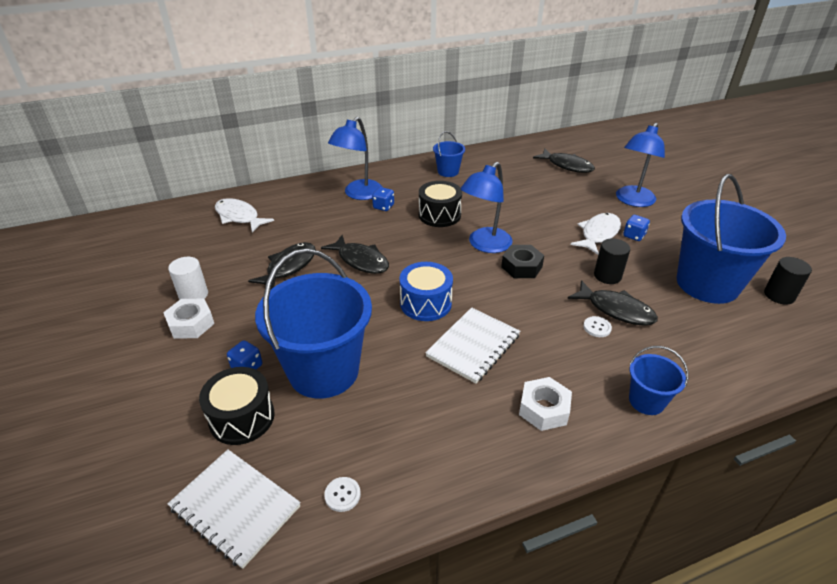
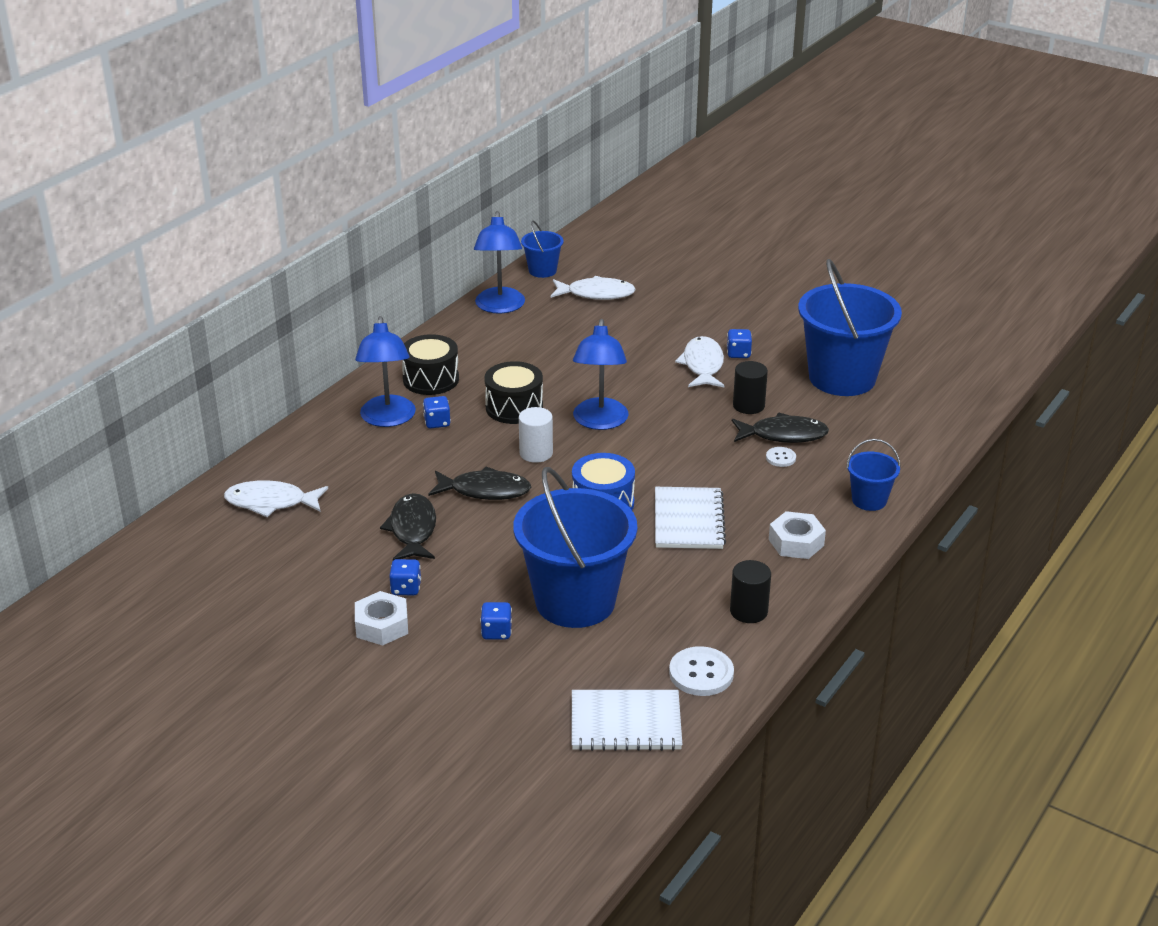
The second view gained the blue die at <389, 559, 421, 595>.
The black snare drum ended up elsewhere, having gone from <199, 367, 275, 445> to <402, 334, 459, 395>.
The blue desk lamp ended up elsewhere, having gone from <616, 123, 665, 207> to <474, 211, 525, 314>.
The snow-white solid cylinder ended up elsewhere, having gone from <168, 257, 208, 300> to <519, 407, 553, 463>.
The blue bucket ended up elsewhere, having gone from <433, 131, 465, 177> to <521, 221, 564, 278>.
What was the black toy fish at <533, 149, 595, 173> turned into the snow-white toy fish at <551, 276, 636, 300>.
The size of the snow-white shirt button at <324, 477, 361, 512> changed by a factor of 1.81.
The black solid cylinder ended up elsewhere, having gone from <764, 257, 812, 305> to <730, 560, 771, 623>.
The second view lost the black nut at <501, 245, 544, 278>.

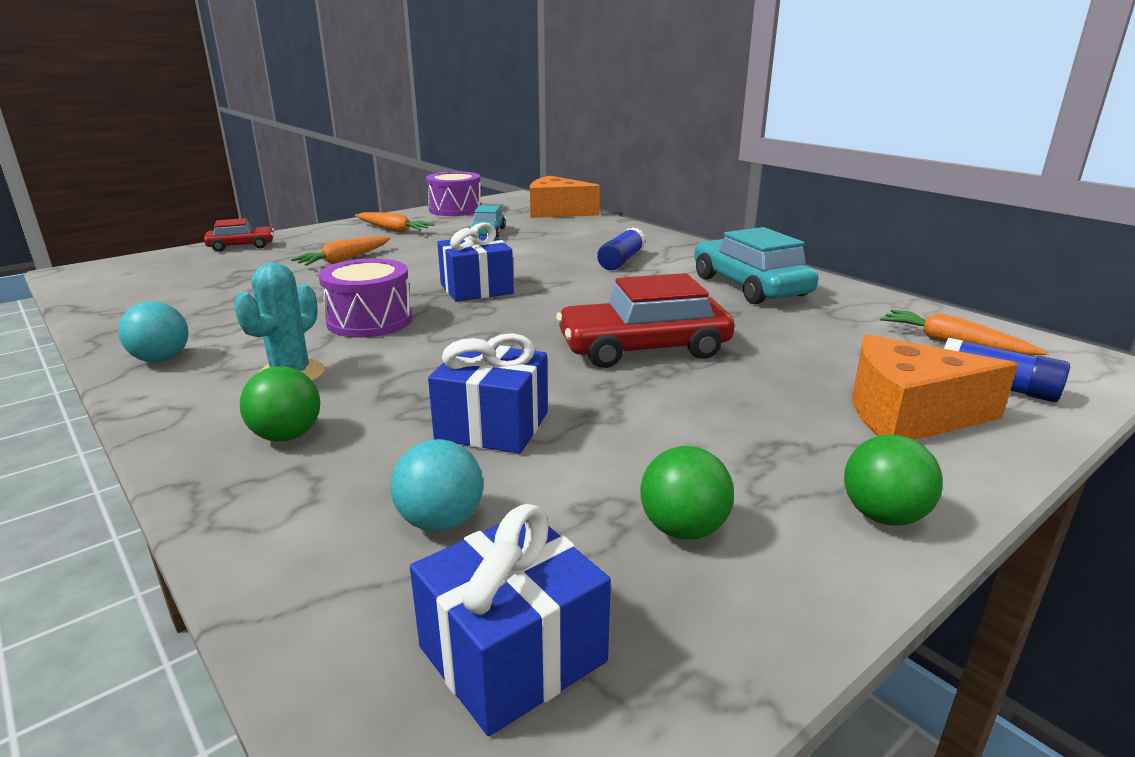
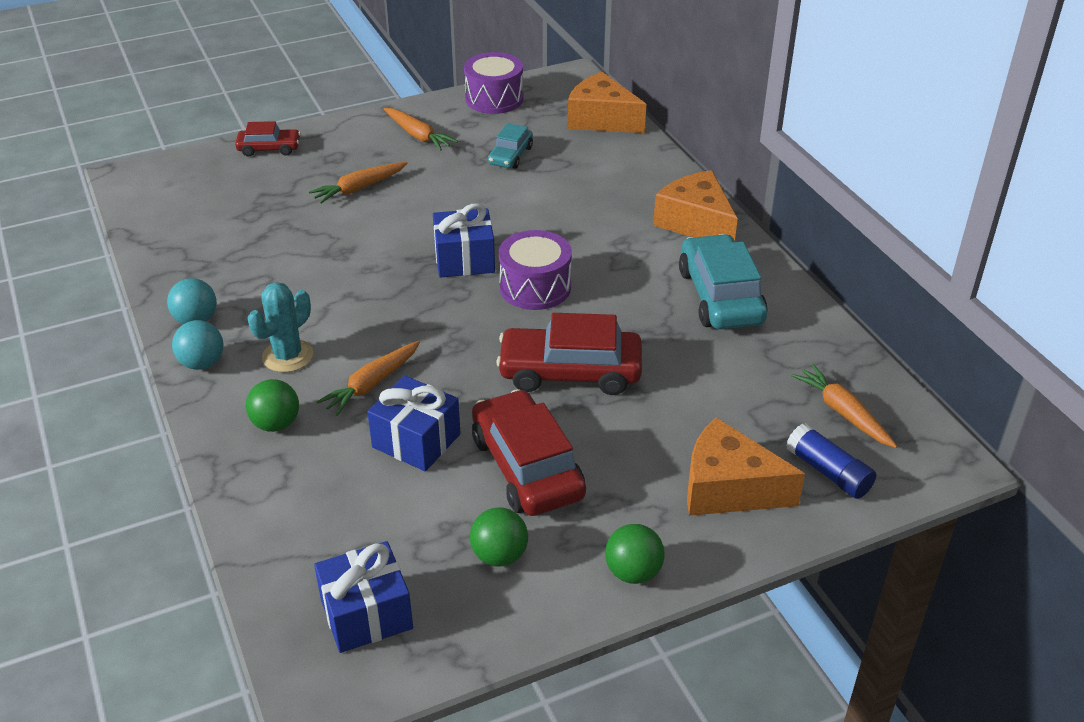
The turquoise sphere ended up elsewhere, having gone from <391, 439, 483, 532> to <172, 320, 224, 370>.
The second view gained the orange root vegetable at <316, 341, 420, 416>.
The second view gained the red toy car at <472, 389, 586, 516>.
The purple snare drum ended up elsewhere, having gone from <318, 258, 412, 338> to <499, 230, 572, 310>.
The second view gained the orange cheese wedge at <653, 170, 738, 241>.
The second view lost the blue glue at <597, 227, 646, 270>.

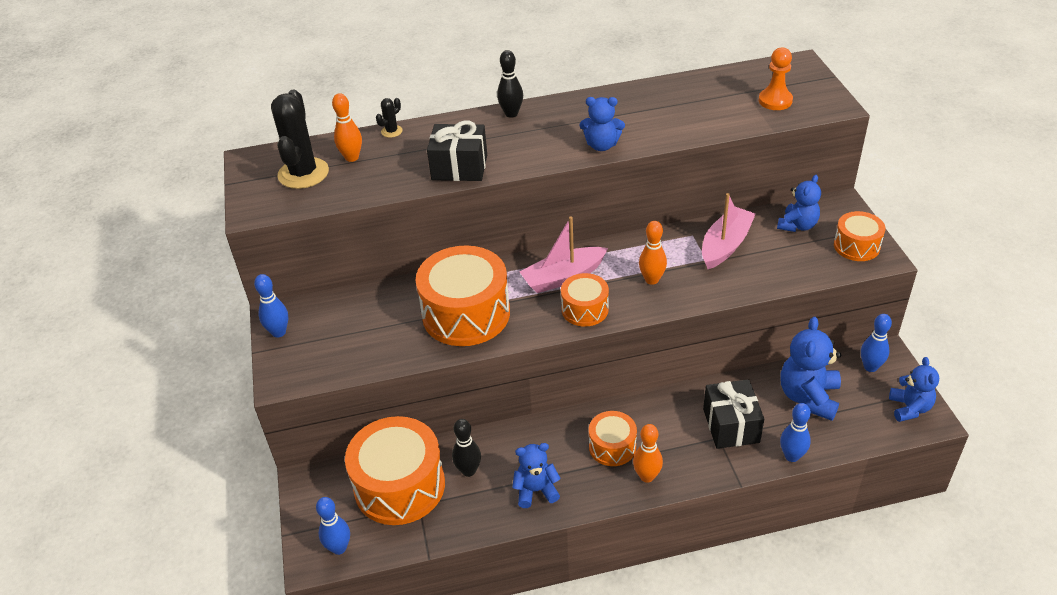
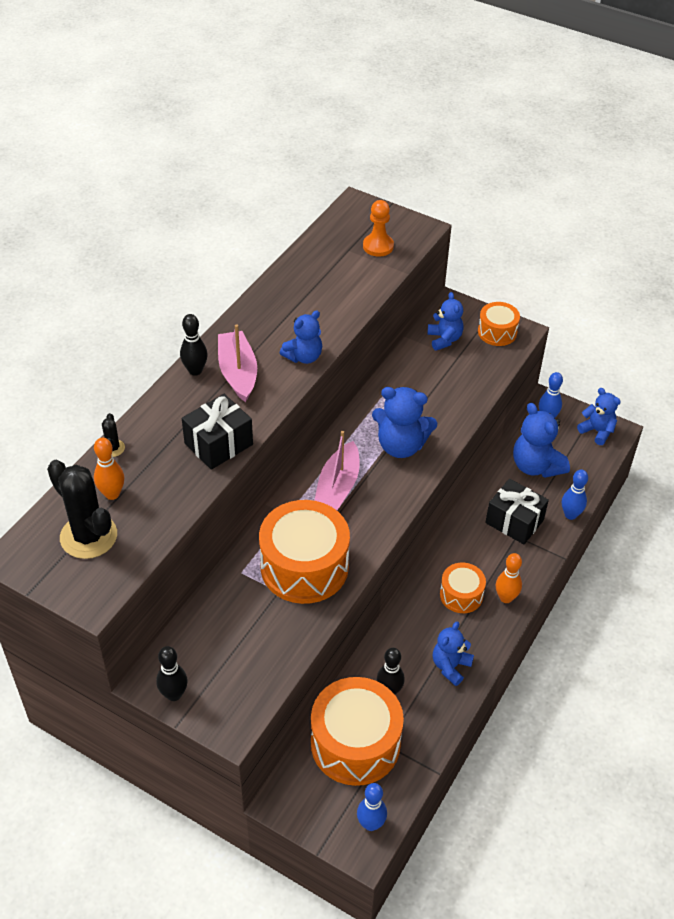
What was the blue skittle at <254, 274, 288, 338> turned into the black skittle at <156, 646, 188, 701>.
The pink sailboat ended up elsewhere, having gone from <702, 193, 756, 269> to <218, 324, 257, 402>.
Where the orange skittle stood at <639, 221, 667, 285>, the blue teddy bear came to stand at <372, 387, 437, 458>.
The second view lost the orange snare drum at <561, 273, 609, 327>.

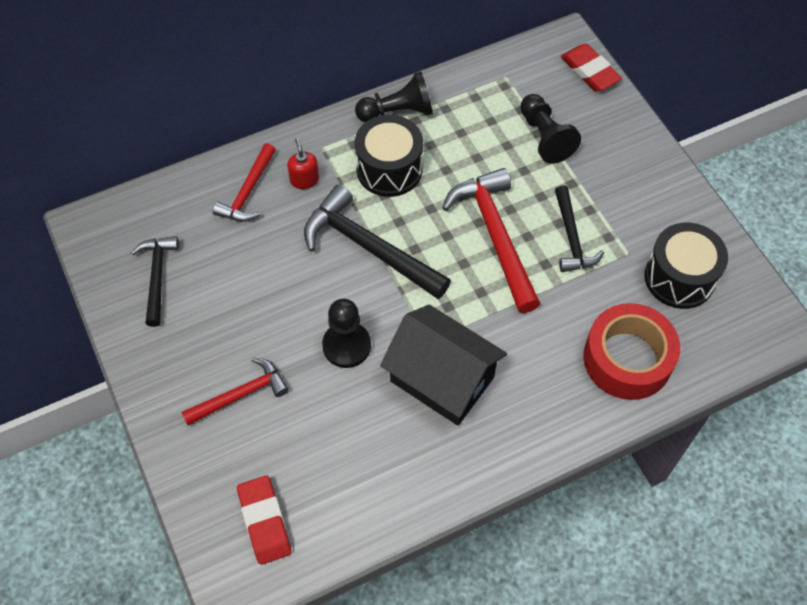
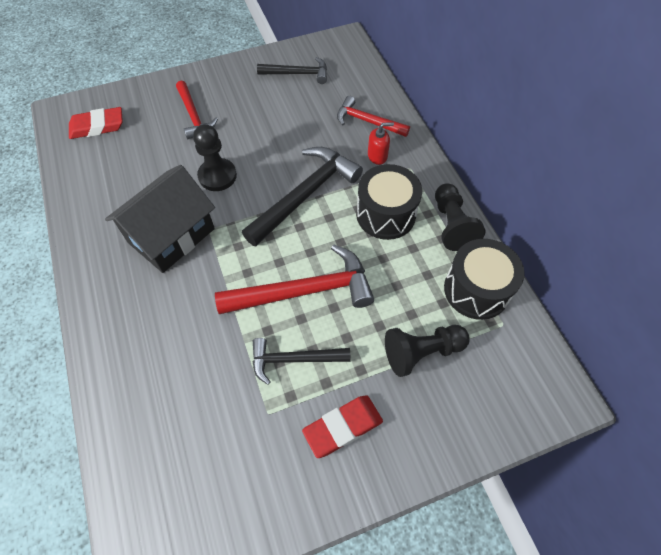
The red gum eraser ended up elsewhere, having gone from <561, 44, 622, 91> to <302, 395, 383, 458>.
The black snare drum ended up elsewhere, having gone from <644, 222, 728, 309> to <444, 239, 525, 320>.
The second view lost the red sticky tape at <583, 303, 680, 400>.

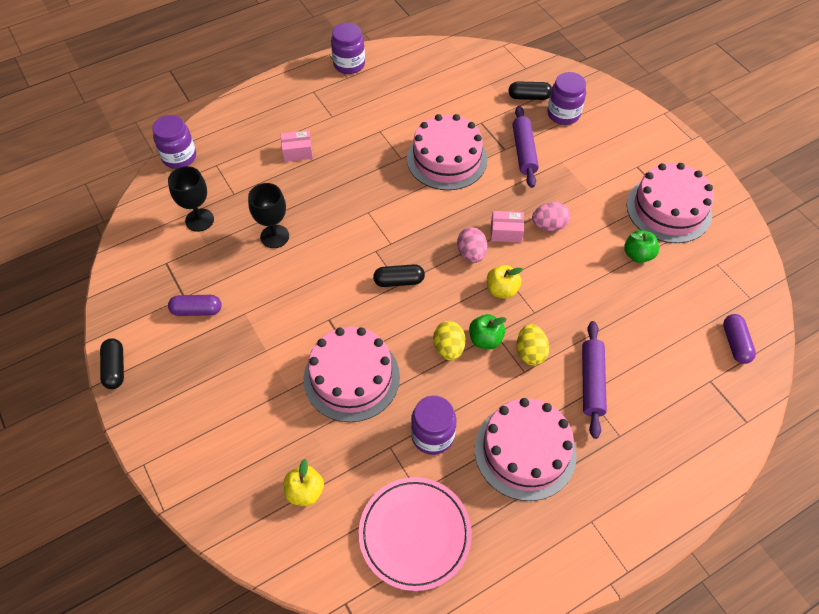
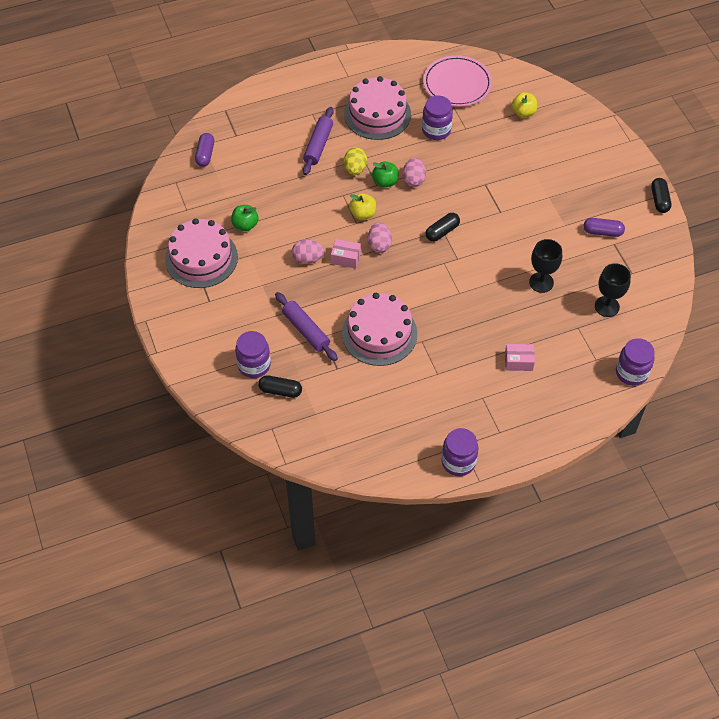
The purple rolling pin at <513, 106, 539, 188> ended up facing another way, 45 degrees counterclockwise from before.
What was the yellow egg at <433, 321, 465, 361> turned into the pink egg at <402, 158, 426, 187>.
The black pill shape at <373, 264, 425, 287> ended up facing another way, 45 degrees counterclockwise from before.
The second view lost the pink cake at <303, 327, 400, 422>.

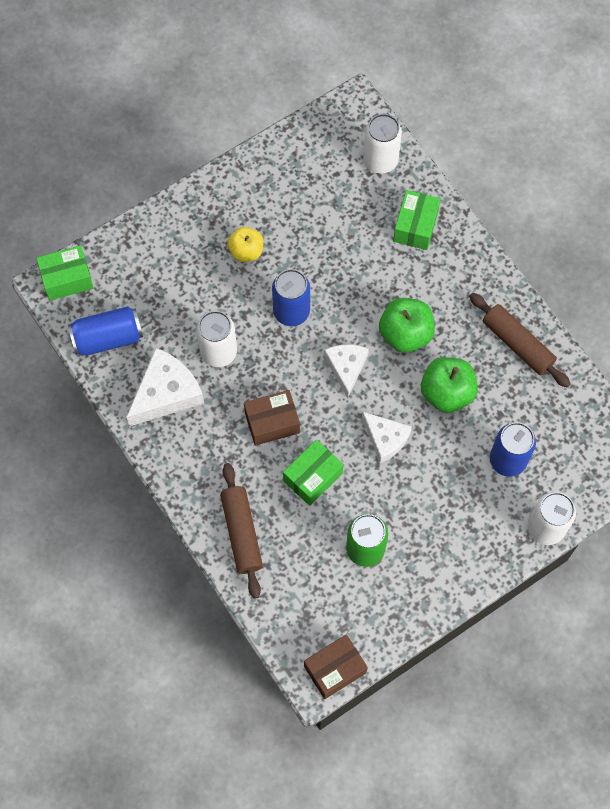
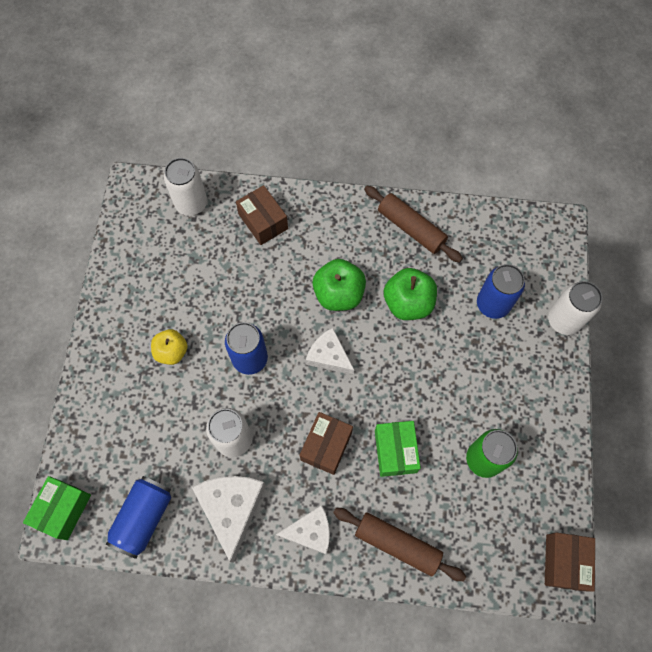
What was the green package at <393, 190, 441, 250> turned into the russet package at <236, 185, 288, 245>.
The snow-white cheese wedge ended up elsewhere, having gone from <362, 412, 412, 463> to <276, 505, 330, 554>.
The russet rolling pin at <469, 293, 571, 387> ended up facing another way, 45 degrees clockwise from before.

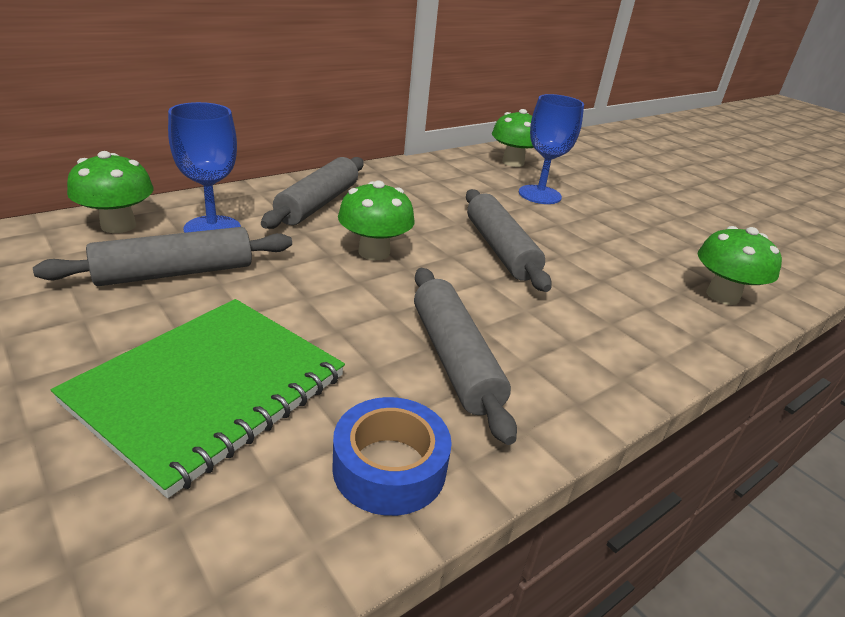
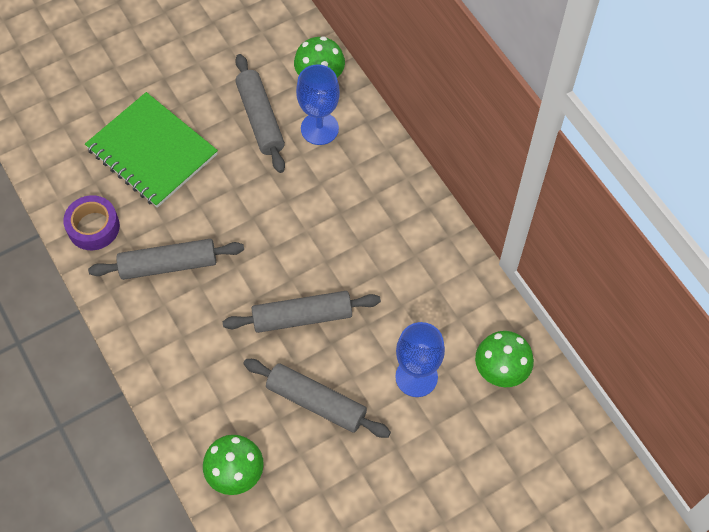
What was the blue sticky tape at <332, 397, 452, 516> turned into the purple sticky tape at <63, 195, 120, 250>.
The ash-grey rolling pin ended up elsewhere, having gone from <261, 157, 364, 229> to <243, 359, 391, 438>.
The second view lost the green mushroom at <338, 180, 415, 260>.

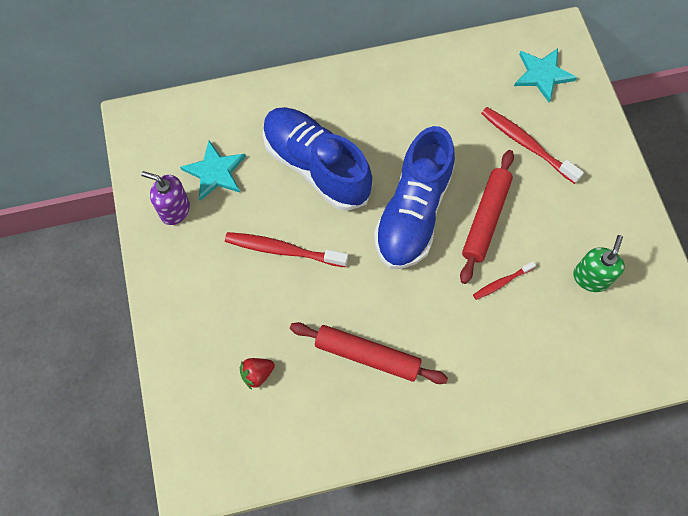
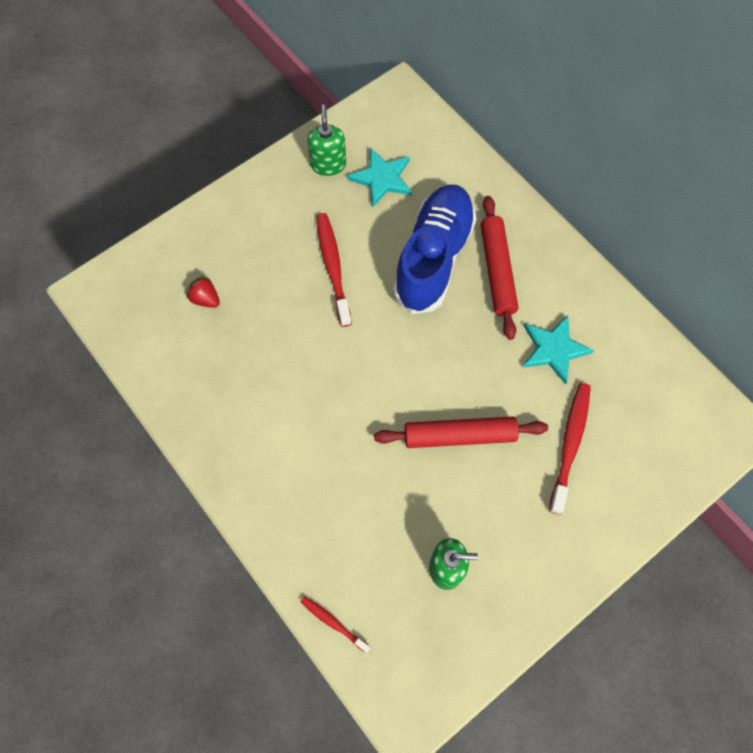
The red dental brush ended up elsewhere, having gone from <473, 261, 536, 300> to <300, 596, 370, 653>.
What was the purple soap pump at <141, 171, 190, 225> turned into the green soap pump at <307, 104, 346, 176>.
The red rolling pin ended up elsewhere, having gone from <290, 322, 448, 384> to <481, 196, 518, 340>.
The turquoise five-pointed star ended up elsewhere, having gone from <514, 48, 577, 102> to <522, 315, 594, 385>.
The second view lost the blue sneaker at <374, 126, 455, 269>.

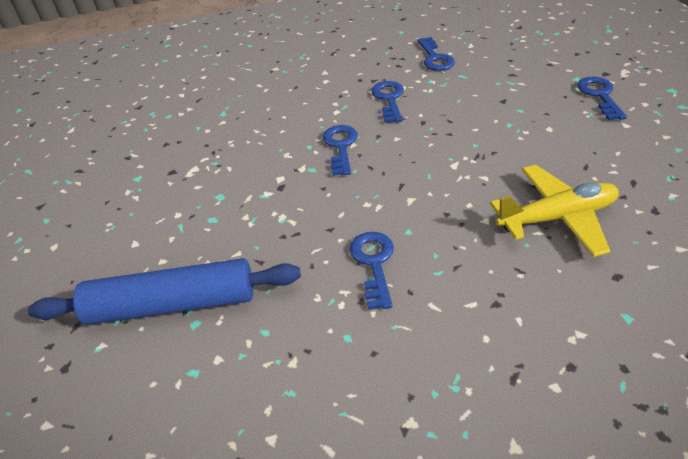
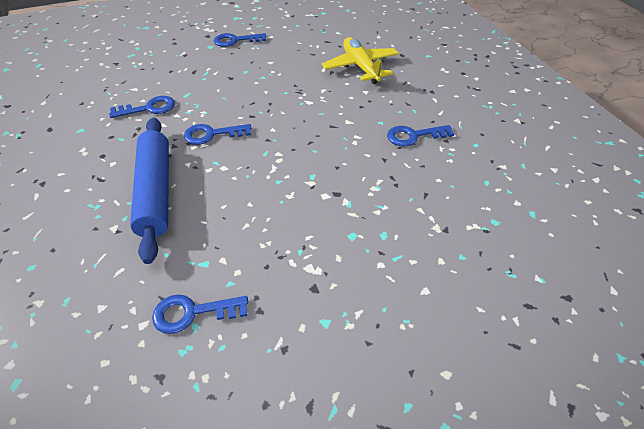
The blue rolling pin ended up elsewhere, having gone from <28, 258, 301, 325> to <130, 118, 169, 264>.
The blue latchkey ended up elsewhere, having gone from <322, 125, 358, 176> to <152, 295, 248, 334>.

